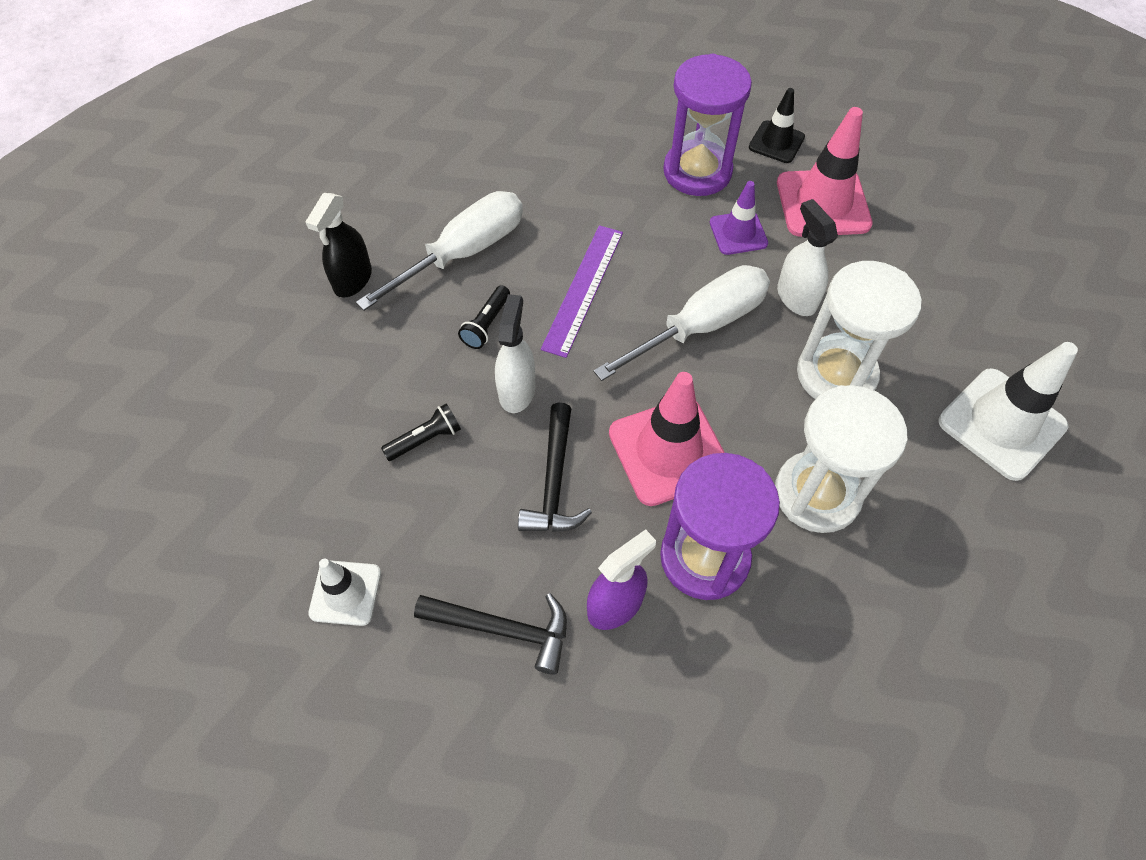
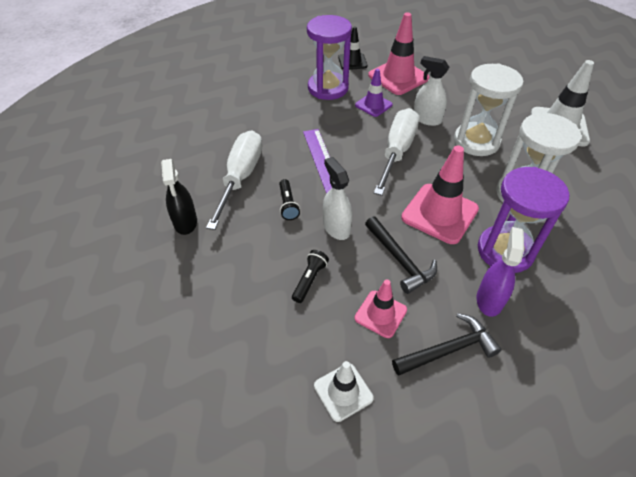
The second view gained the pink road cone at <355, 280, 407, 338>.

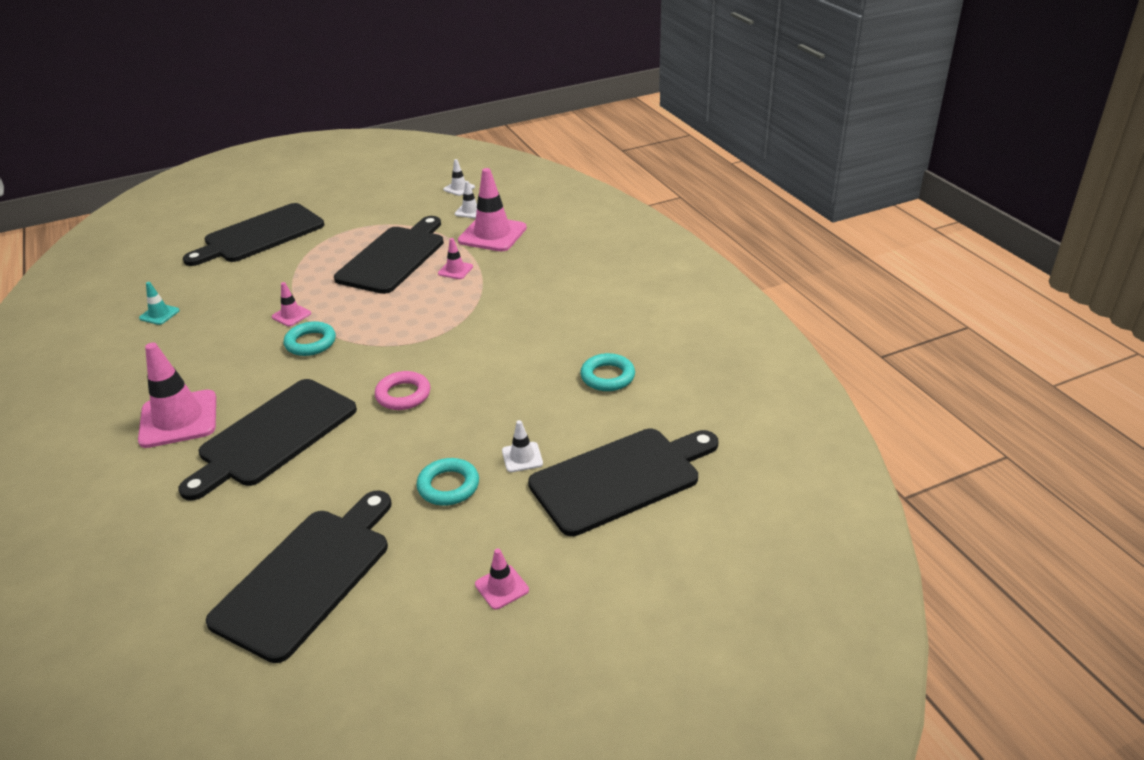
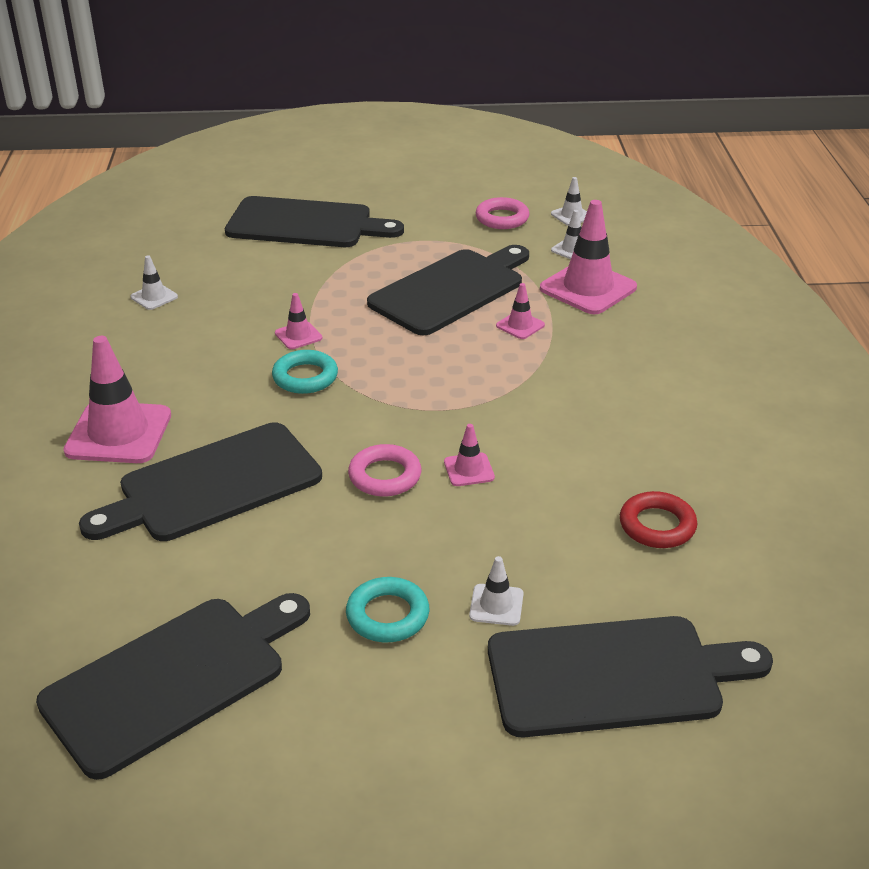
What was the turquoise road cone at <139, 282, 180, 325> turned into the snow-white road cone at <130, 255, 178, 310>.
The black bread board at <183, 203, 324, 266> ended up facing another way, 150 degrees counterclockwise from before.
The pink road cone ended up elsewhere, having gone from <475, 548, 529, 610> to <444, 424, 495, 486>.
The second view gained the pink torus at <476, 197, 529, 229>.
What was the turquoise torus at <580, 353, 635, 391> turned into the red torus at <620, 491, 697, 548>.

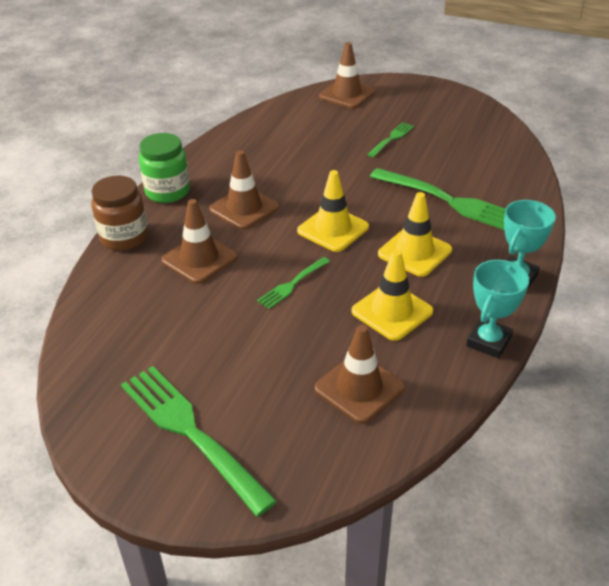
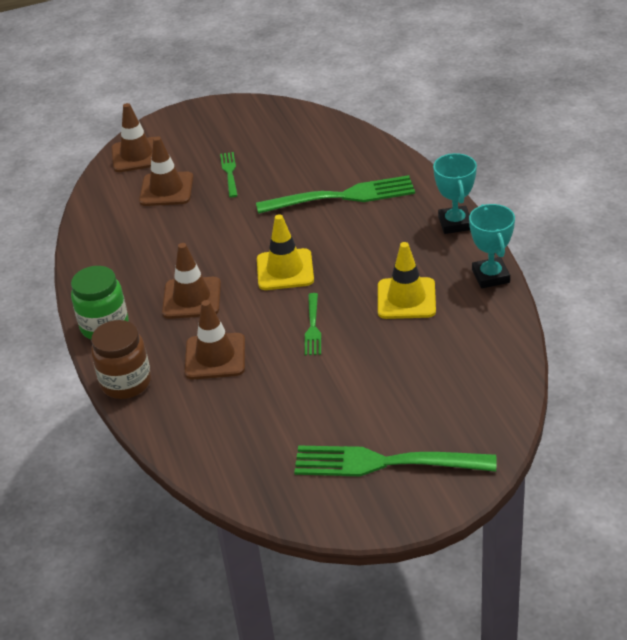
The russet road cone ended up elsewhere, having gone from <315, 325, 405, 424> to <139, 136, 193, 206>.
The second view lost the yellow road cone at <378, 192, 452, 277>.

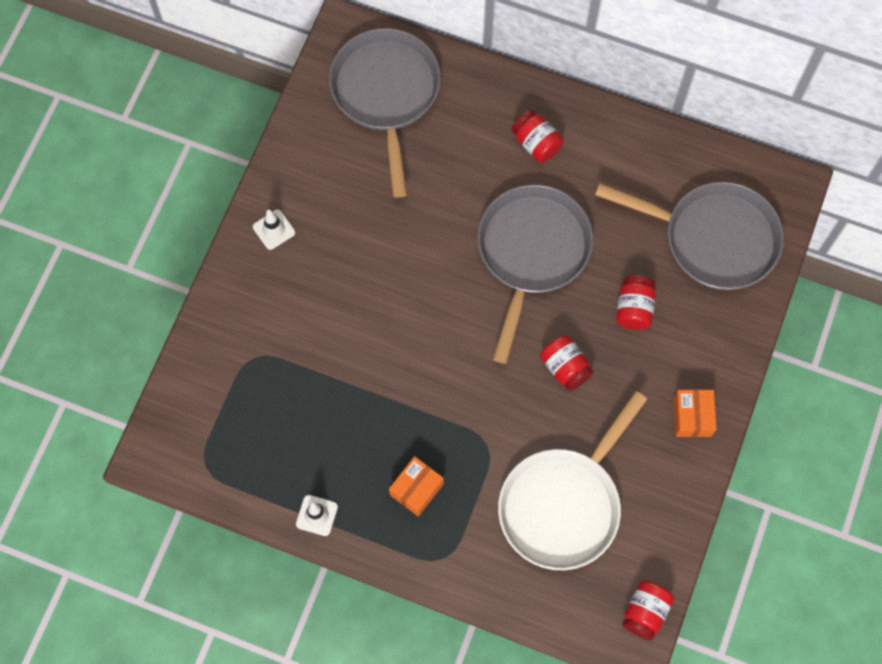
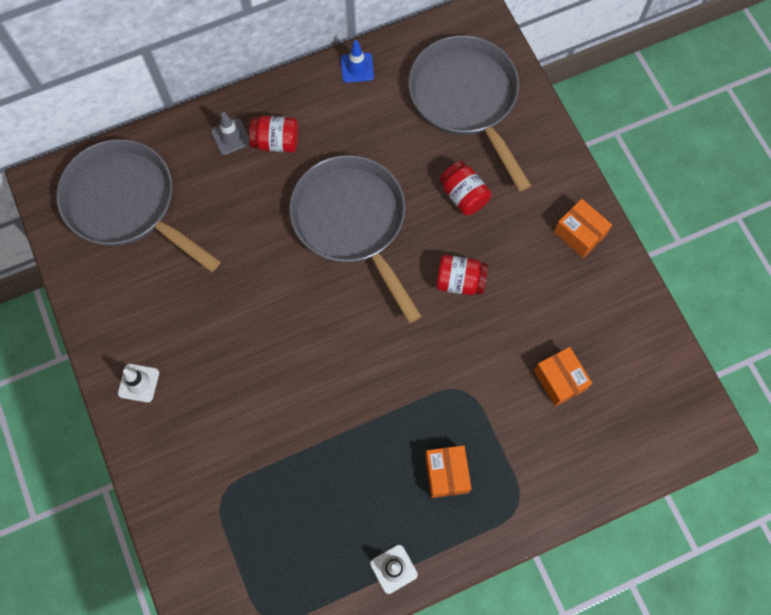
The second view gained the ash-grey road cone at <211, 112, 250, 155>.
The second view gained the blue road cone at <341, 40, 374, 83>.
The ash-grey pan at <595, 182, 784, 290> ended up facing another way, 90 degrees counterclockwise from before.
Where the snow-white pan stood at <498, 391, 647, 570>, the orange package came to stand at <534, 347, 592, 406>.
The second view lost the red jam jar at <622, 580, 674, 640>.

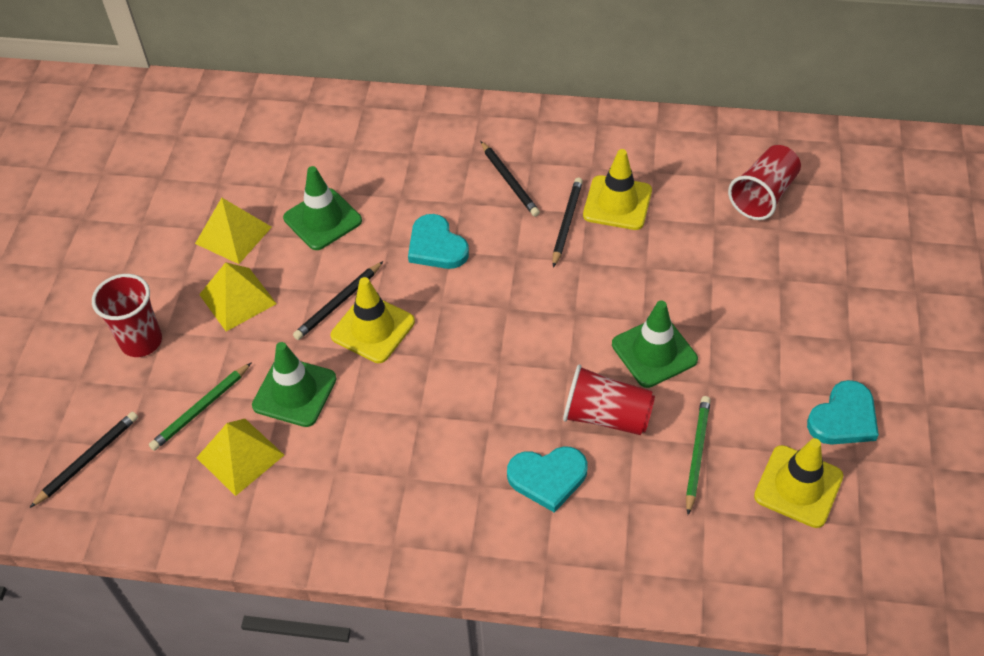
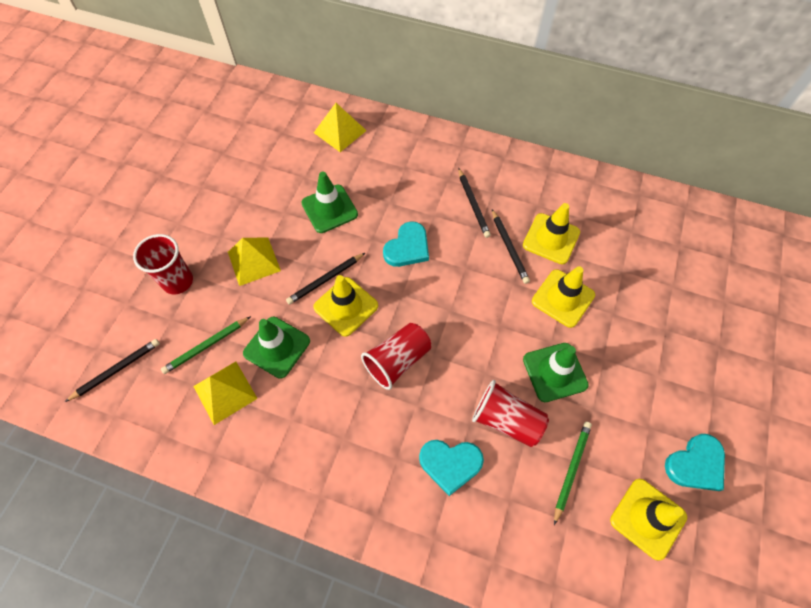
The yellow solid pyramid ended up elsewhere, having gone from <195, 198, 272, 264> to <314, 103, 367, 152>.
The red beaker ended up elsewhere, having gone from <728, 145, 801, 220> to <361, 323, 431, 390>.
The turquoise heart shape at <408, 214, 469, 269> ended up facing another way, 120 degrees counterclockwise from before.
The black pencil at <553, 178, 583, 268> ended up facing another way, 135 degrees clockwise from before.
The second view gained the yellow road cone at <532, 266, 595, 328>.

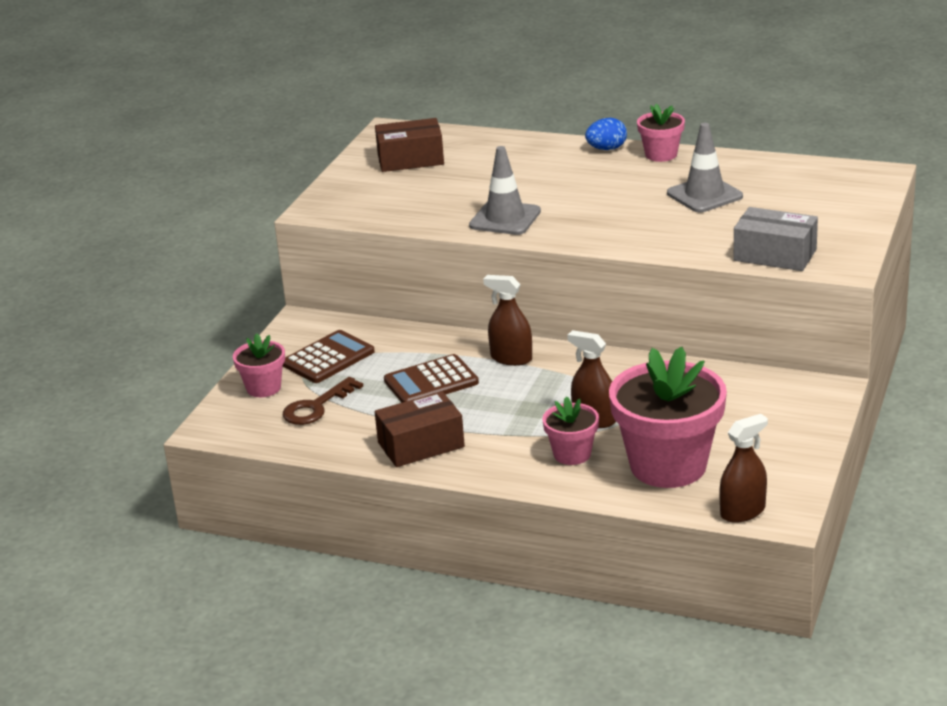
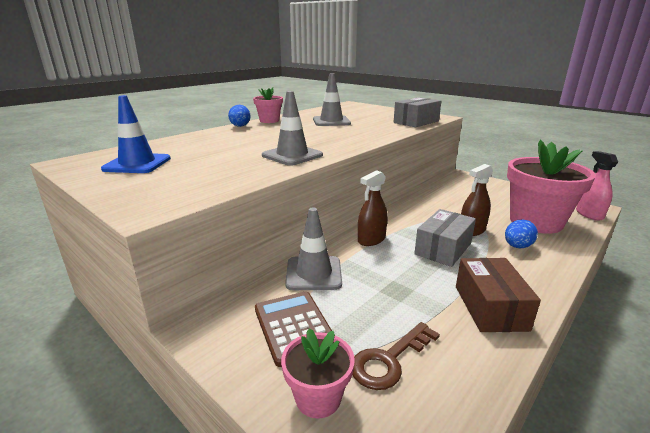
Where the russet package stood at <375, 118, 444, 172>, the blue road cone came to stand at <101, 95, 171, 173>.
The second view gained the ash-grey road cone at <285, 207, 342, 290>.
The russet latchkey at <283, 377, 363, 425> ended up facing another way, 75 degrees clockwise from before.
The second view gained the ash-grey package at <414, 209, 476, 267>.
Where the pink potted plant stood at <542, 396, 599, 465>, the blue egg came to stand at <505, 219, 538, 248>.
What was the russet spray cleaner at <719, 414, 768, 523> turned into the pink spray cleaner at <576, 151, 618, 221>.
The second view lost the russet calculator at <384, 354, 479, 403>.

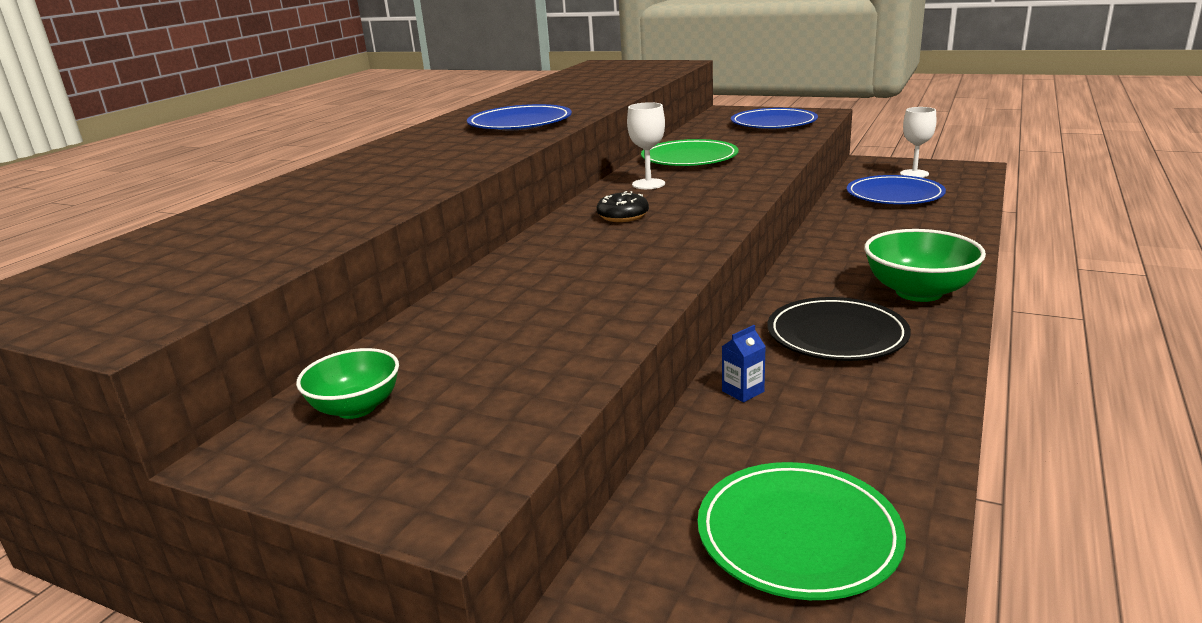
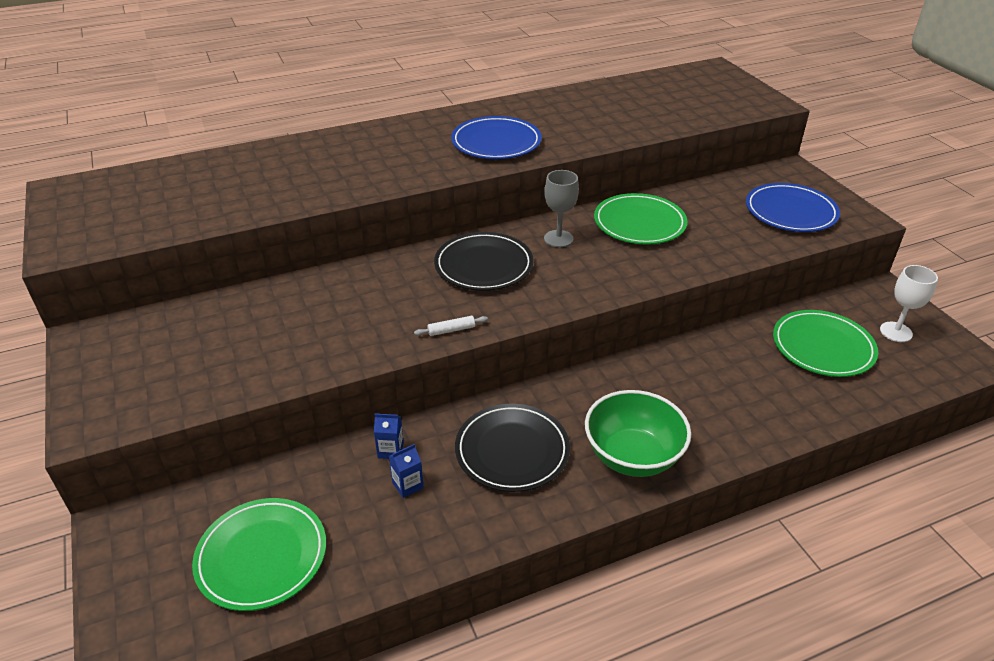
The second view gained the blue carton at <389, 444, 424, 498>.
The second view gained the snow-white rolling pin at <414, 316, 488, 336>.
Where the black doughnut stood at <597, 191, 649, 222>, the black plate came to stand at <434, 232, 534, 291>.
What was the snow-white goblet at <627, 102, 665, 189> turned into the ash-grey goblet at <544, 170, 579, 247>.
What was the blue plate at <847, 175, 946, 204> turned into the green plate at <773, 310, 878, 377>.
The second view lost the green deep dish at <296, 348, 399, 419>.

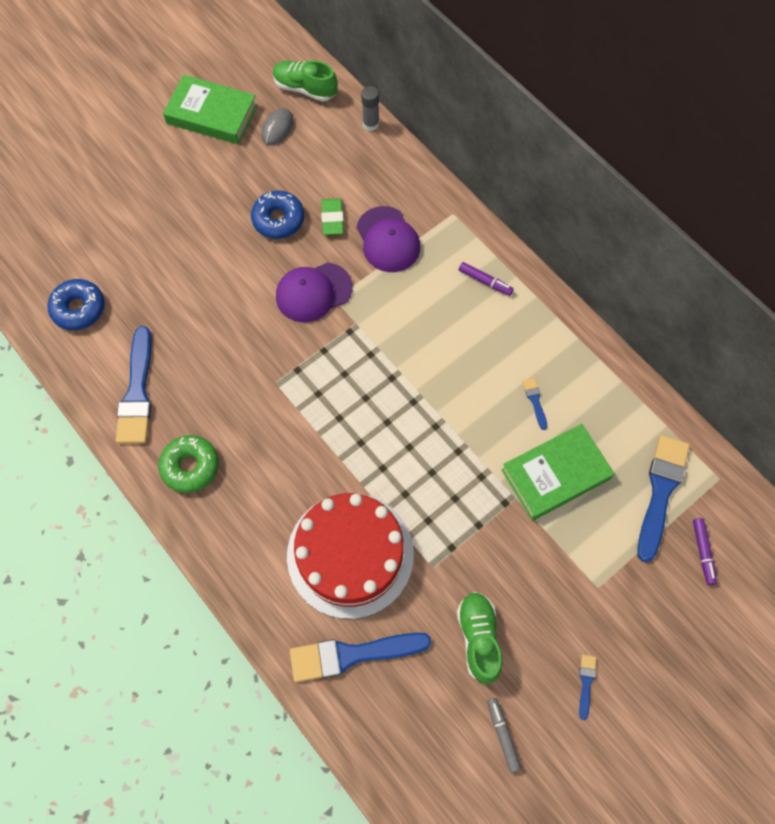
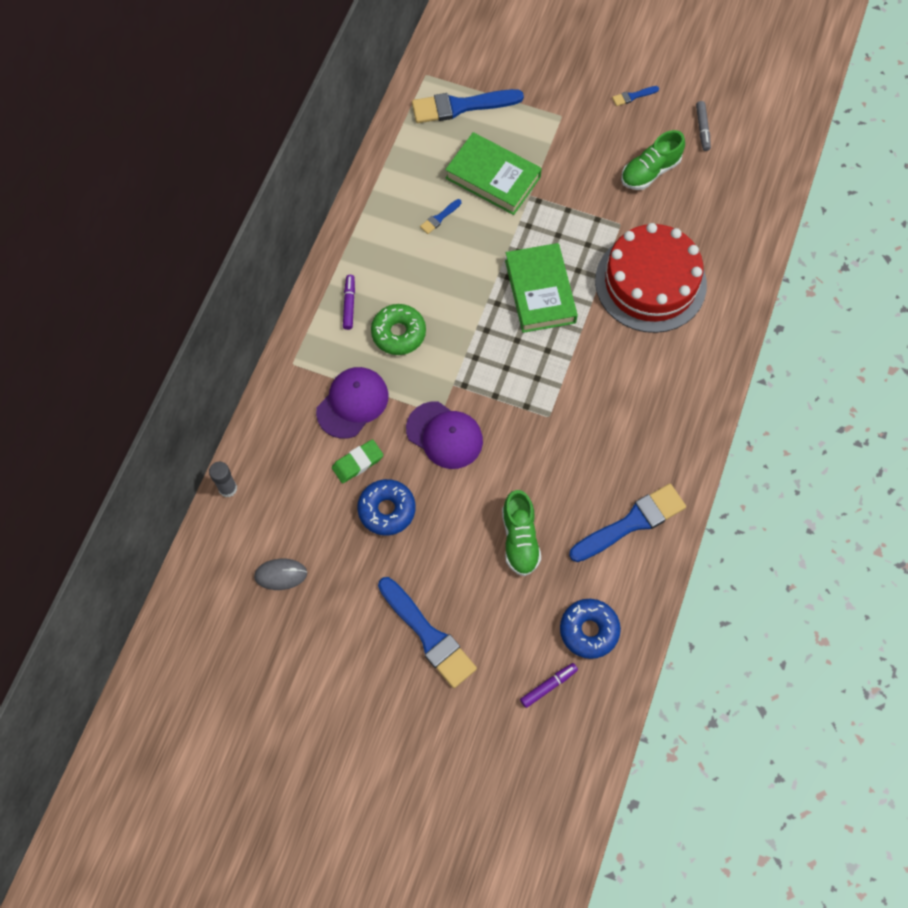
The green doughnut ended up elsewhere, having gone from <158, 435, 219, 493> to <371, 304, 426, 355>.
The blue brush ended up elsewhere, having gone from <290, 632, 431, 682> to <378, 577, 477, 688>.
The green sneaker ended up elsewhere, having gone from <273, 60, 338, 102> to <502, 490, 541, 576>.
The green book ended up elsewhere, having gone from <163, 75, 258, 144> to <505, 243, 578, 333>.
The purple felt pen ended up elsewhere, having gone from <693, 518, 717, 585> to <520, 663, 578, 708>.
The ash-grey felt pen at <487, 698, 521, 773> ended up facing another way, 45 degrees counterclockwise from before.

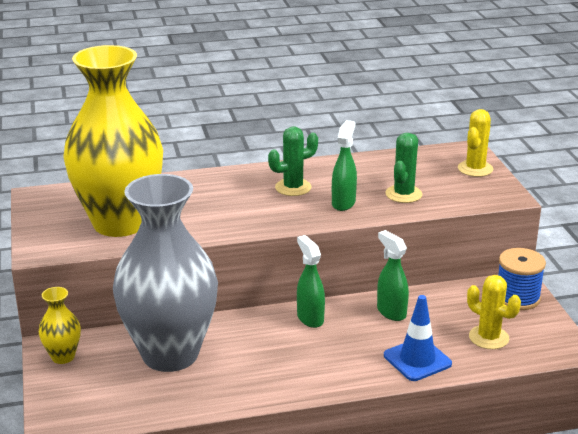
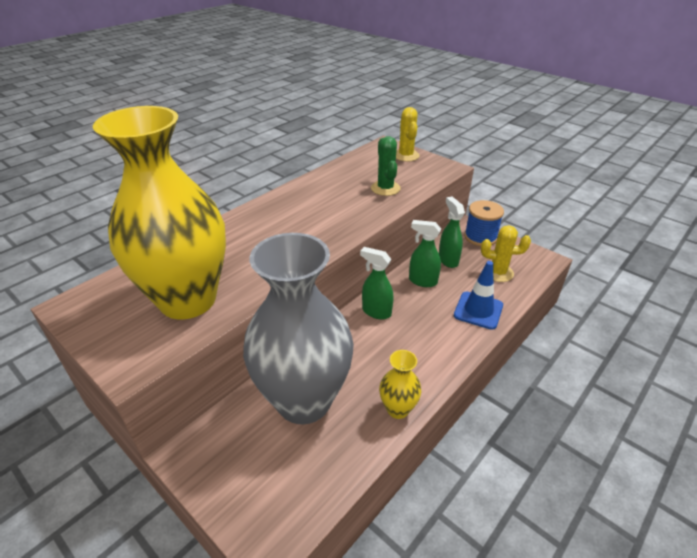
The yellow vase ended up elsewhere, having gone from <39, 287, 81, 364> to <379, 350, 421, 419>.
The green spray cleaner ended up elsewhere, having gone from <332, 120, 357, 211> to <439, 197, 465, 268>.
The second view lost the green prickly plant at <268, 127, 318, 196>.

